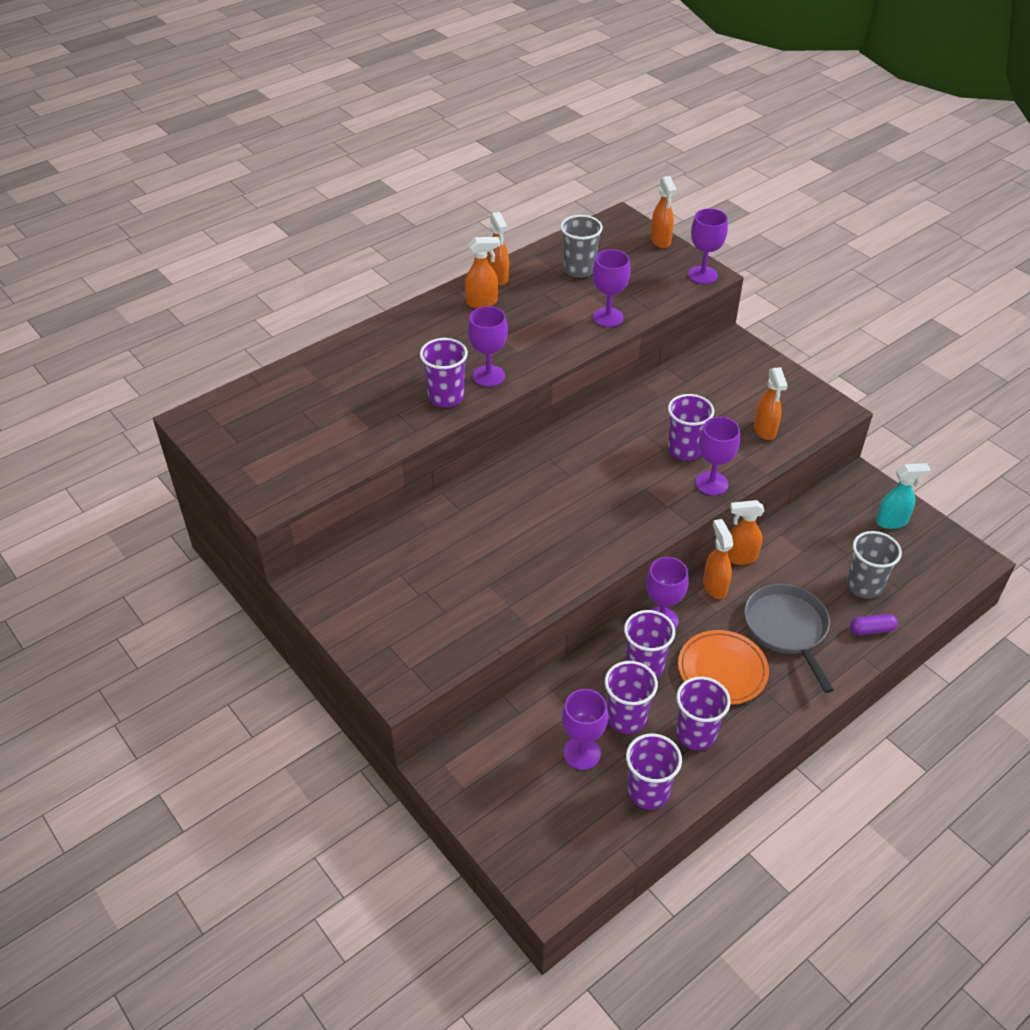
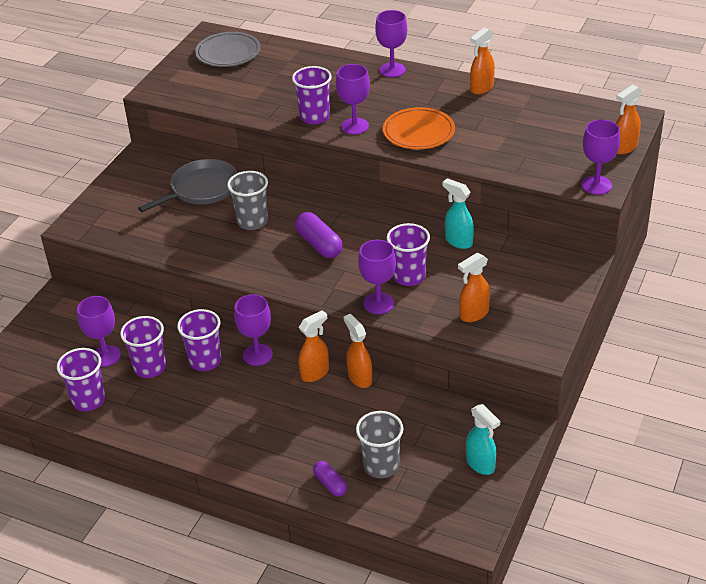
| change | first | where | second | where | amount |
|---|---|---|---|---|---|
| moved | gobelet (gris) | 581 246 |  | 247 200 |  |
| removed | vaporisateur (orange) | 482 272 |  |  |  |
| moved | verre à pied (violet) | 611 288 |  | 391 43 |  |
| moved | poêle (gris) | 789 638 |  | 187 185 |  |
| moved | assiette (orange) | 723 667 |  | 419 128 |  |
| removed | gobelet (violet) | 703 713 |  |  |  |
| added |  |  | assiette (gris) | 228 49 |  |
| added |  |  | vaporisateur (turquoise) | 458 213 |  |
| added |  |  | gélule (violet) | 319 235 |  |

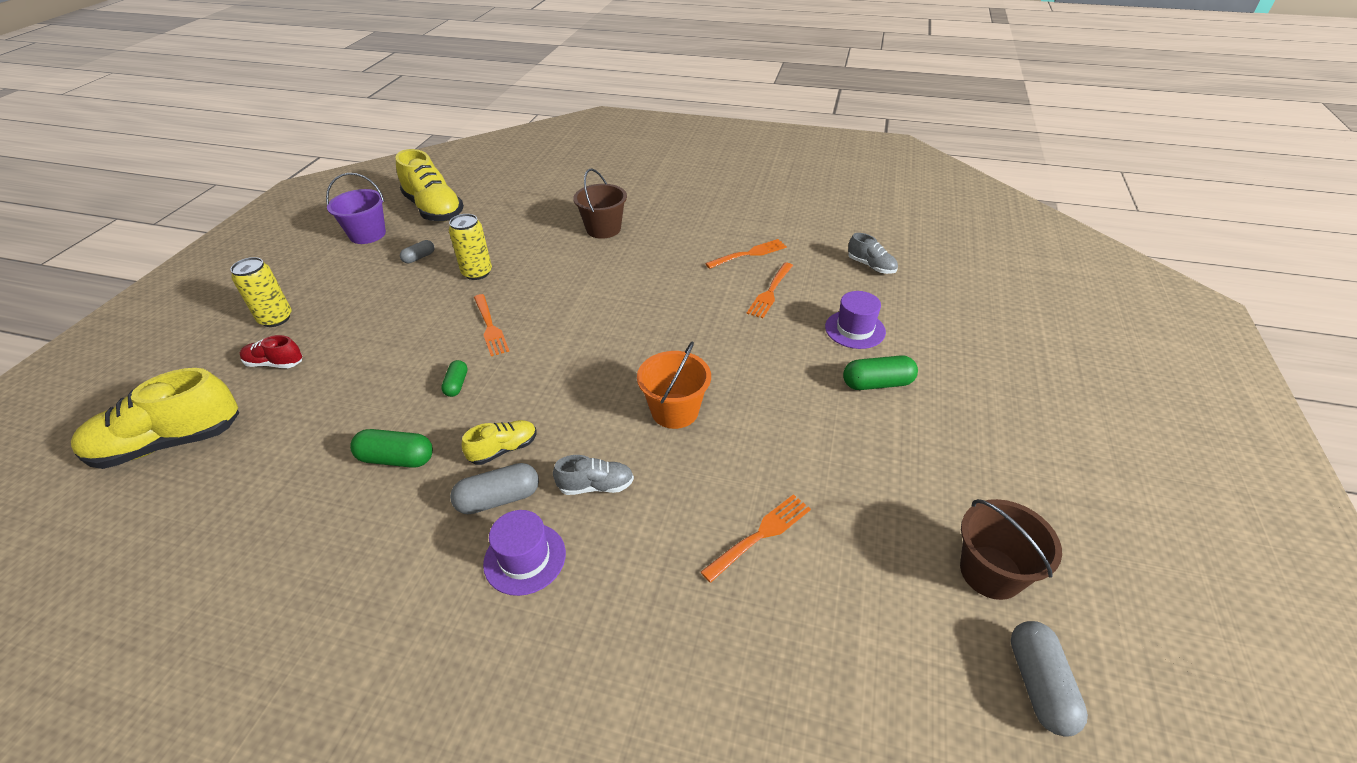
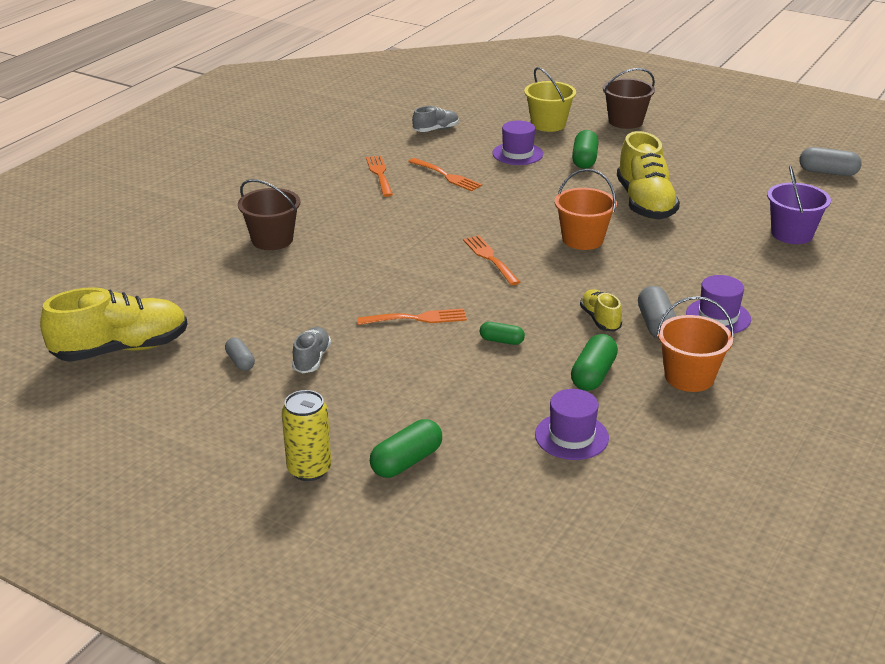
| change | first | where | second | where | amount |
|---|---|---|---|---|---|
| moved | seau (violet) | 356 208 |  | 799 204 |  |
| removed | canette (jaune) | 470 247 |  |  |  |
| replaced | chaussure (rouge) | 271 351 | gélule (vert) | 406 448 |  |
| moved | chaussure (jaune) | 155 418 |  | 648 175 |  |
| moved | chaussure (gris) | 593 475 |  | 311 350 |  |
| moved | fourchette (orange) | 756 538 |  | 491 260 |  |
| moved | seau (marron) | 1011 549 |  | 629 98 |  |
| added |  |  | seau (jaune) | 550 99 |  |
| added |  |  | seau (orange) | 695 344 |  |
| added |  |  | chapeau (violet) | 572 424 |  |

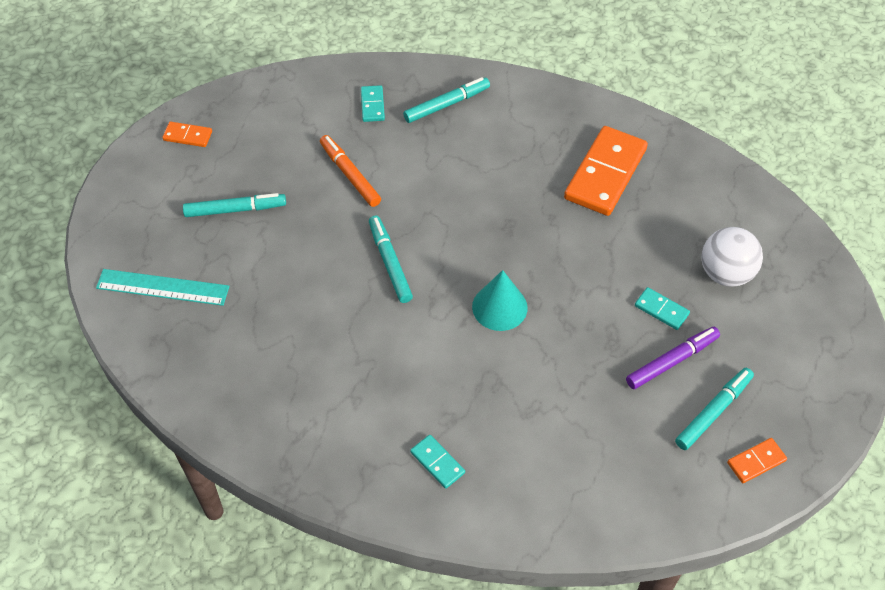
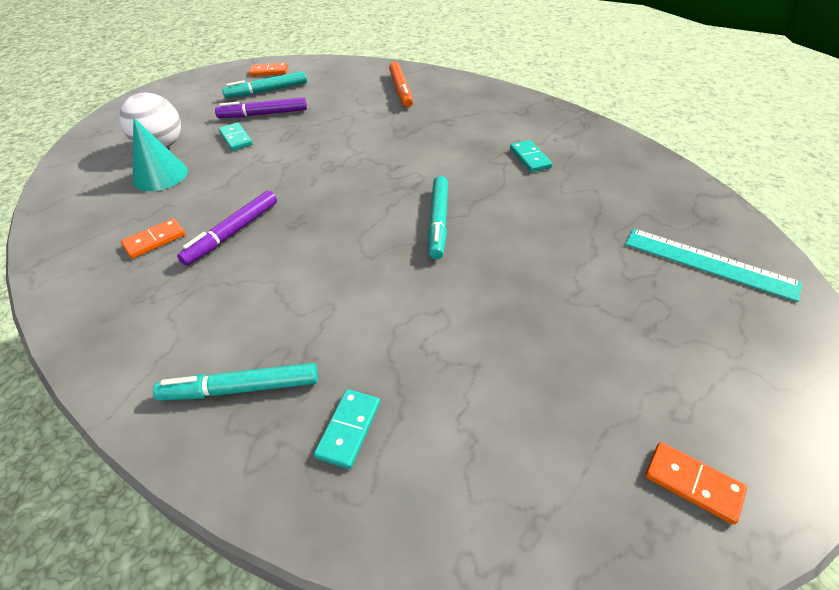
| change | first | where | second | where | amount |
|---|---|---|---|---|---|
| resized | domino (orange) | 606 171 |  | 153 238 | x0.46 |
| moved | feutre (orange) | 350 171 |  | 401 84 |  |
| removed | feutre (turquoise) | 234 205 |  |  |  |
| moved | cône (turquoise) | 500 300 |  | 160 154 |  |
| moved | domino (turquoise) | 437 462 |  | 531 156 |  |
| added |  |  | feutre (violet) | 227 228 |  |

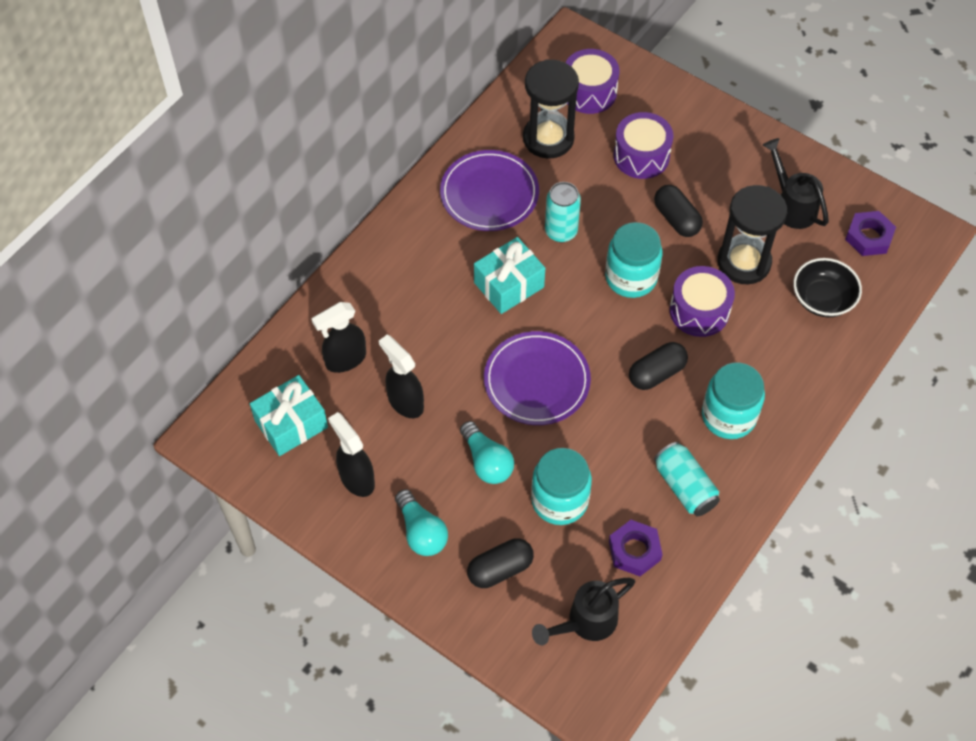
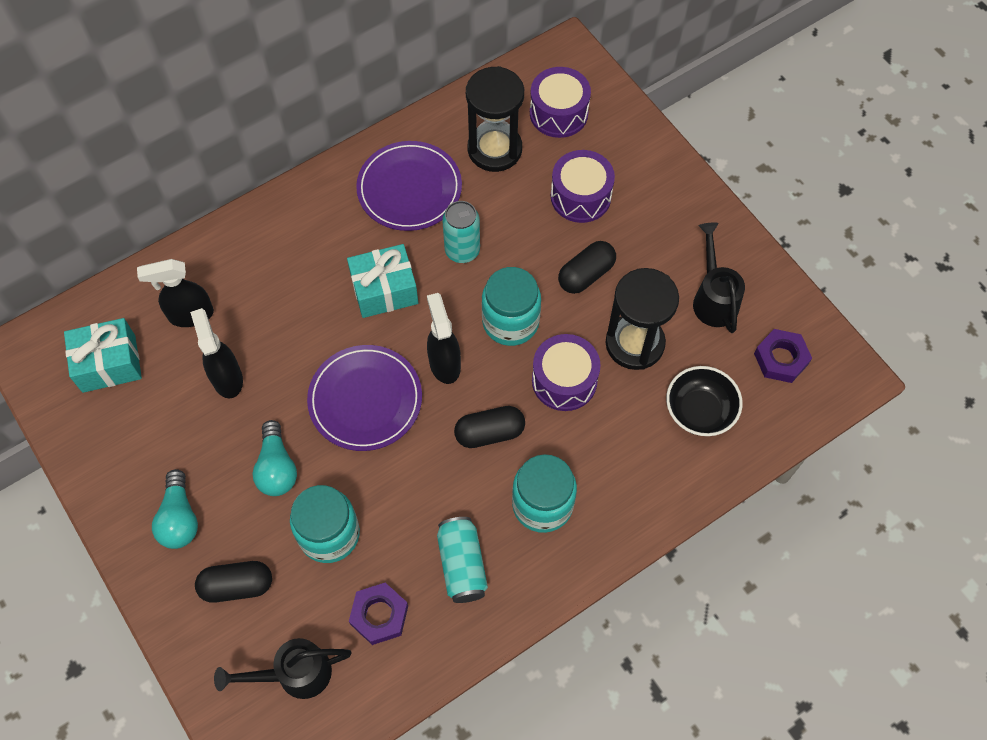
| change | first | where | second | where | amount |
|---|---|---|---|---|---|
| turned | gélule (noir) | 678 211 |  | 587 267 | 60 degrees clockwise |
| moved | vaporisateur (noir) | 351 454 |  | 444 338 |  |

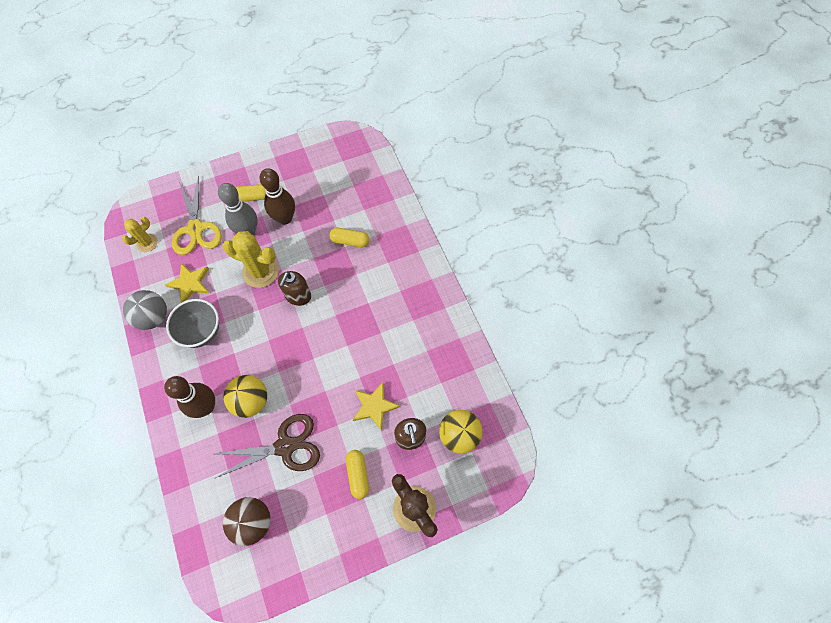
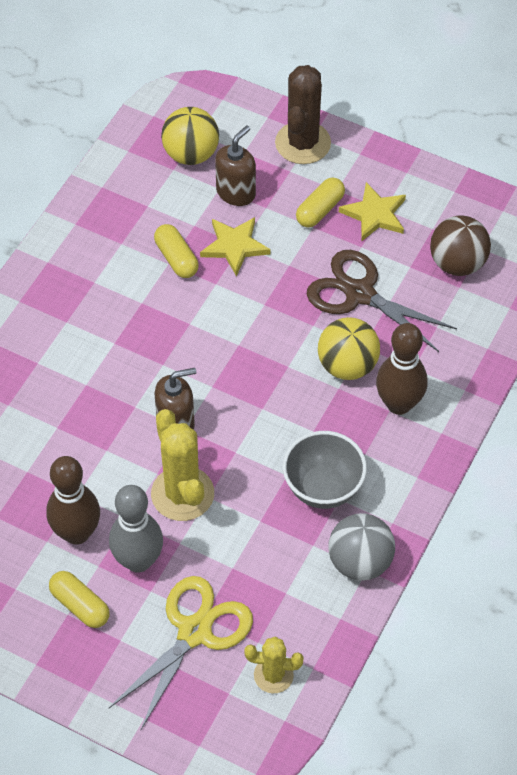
| change | first | where | second | where | amount |
|---|---|---|---|---|---|
| moved | gélule (jaune) | 349 237 |  | 176 251 |  |
| moved | étoile (jaune) | 187 283 |  | 372 211 |  |

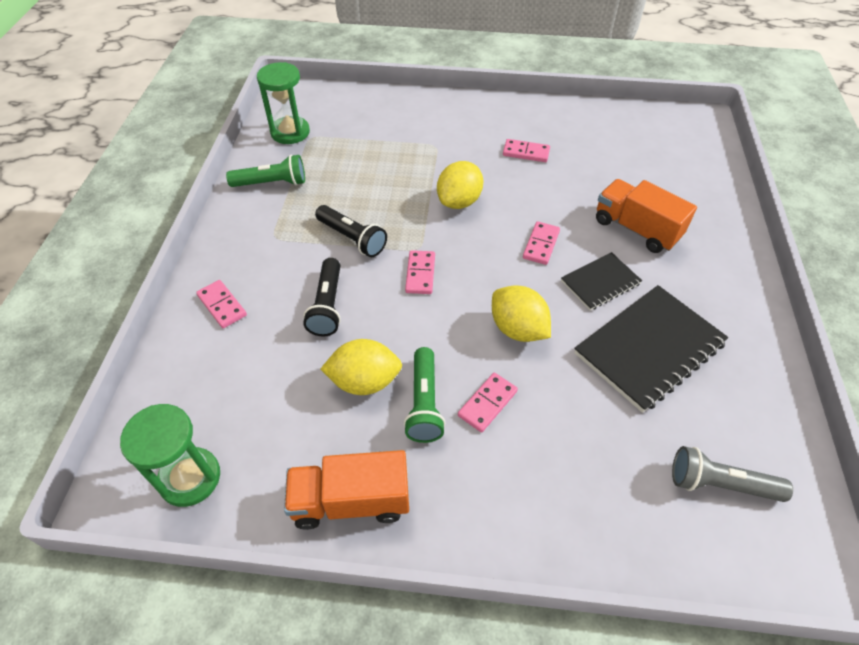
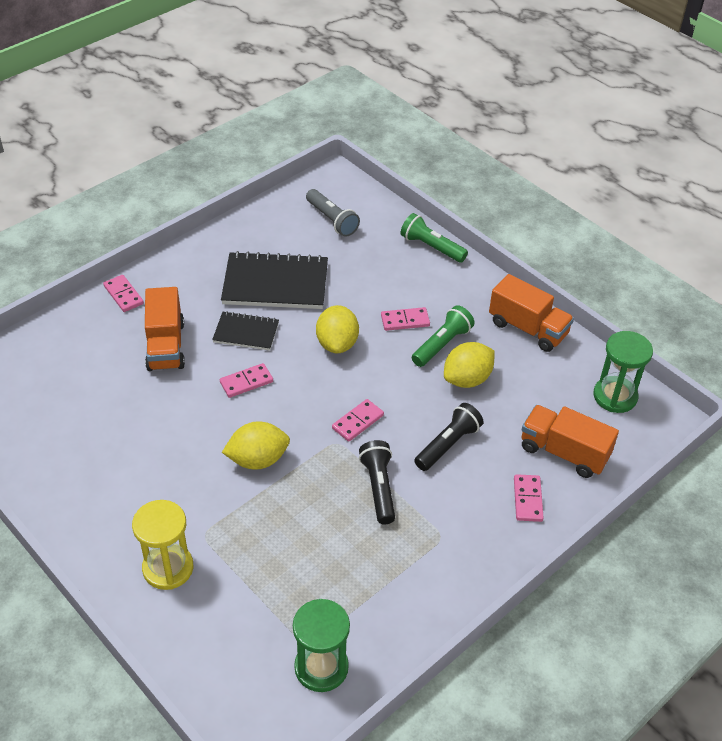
| change | first | where | second | where | amount |
|---|---|---|---|---|---|
| moved | domino (rose) | 526 150 |  | 123 293 |  |
| moved | lampe de poche (vert) | 265 171 |  | 434 238 |  |
| turned | citron (jaune) | 361 367 |  | 469 365 | 75 degrees counterclockwise |
| added |  |  | camion (orange) | 570 441 |  |
| added |  |  | sablier (jaune) | 162 545 |  |

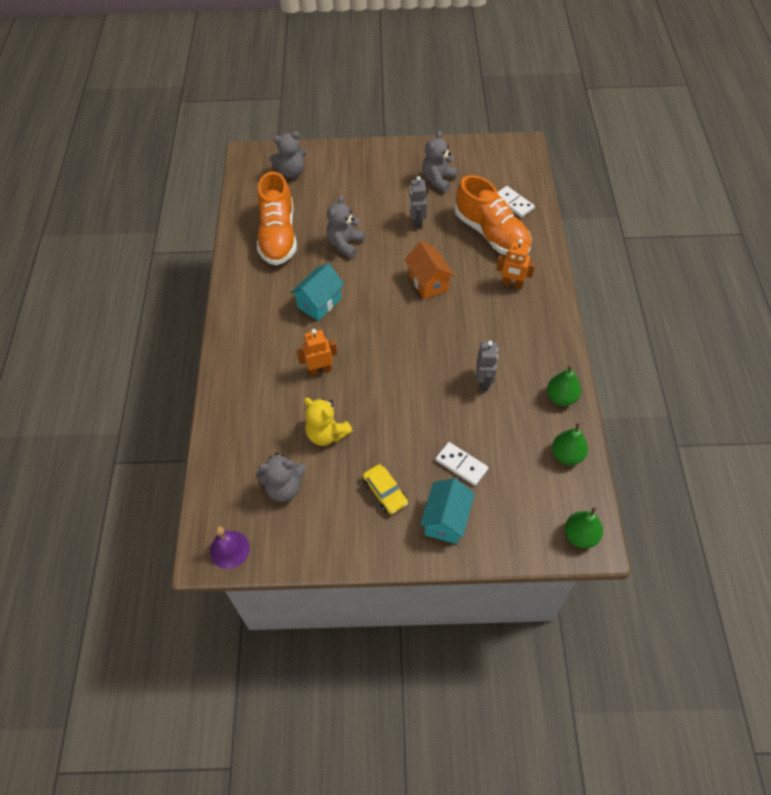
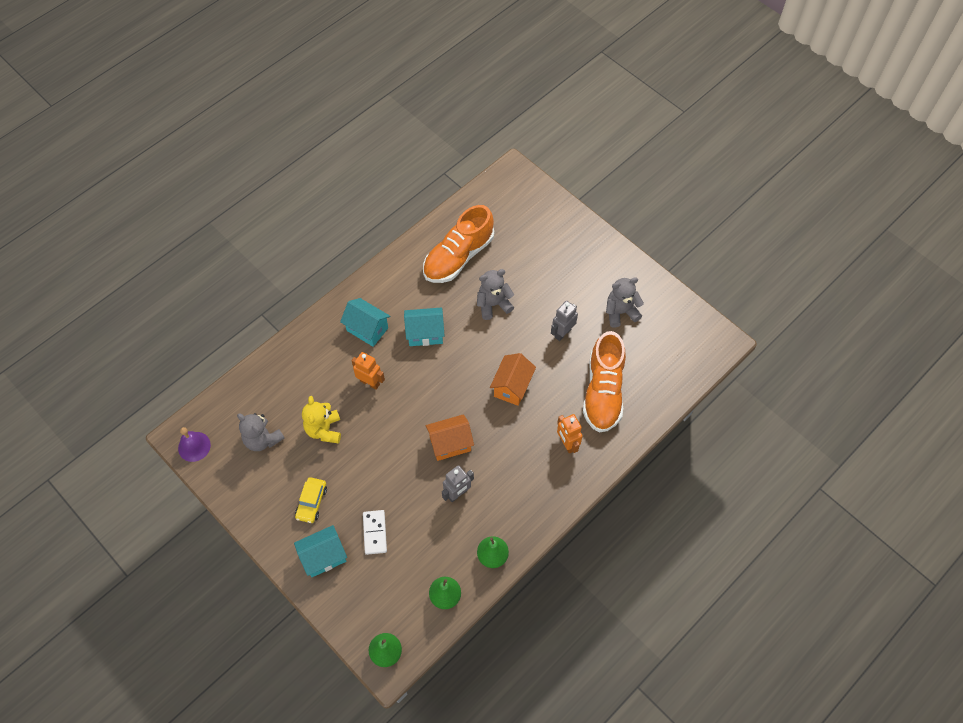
| change | first | where | second | where | amount |
|---|---|---|---|---|---|
| removed | ours en peluche (gris) | 287 154 |  |  |  |
| removed | domino (blanc) | 516 202 |  |  |  |
| added |  |  | maison (turquoise) | 365 322 |  |
| added |  |  | maison (orange) | 450 437 |  |

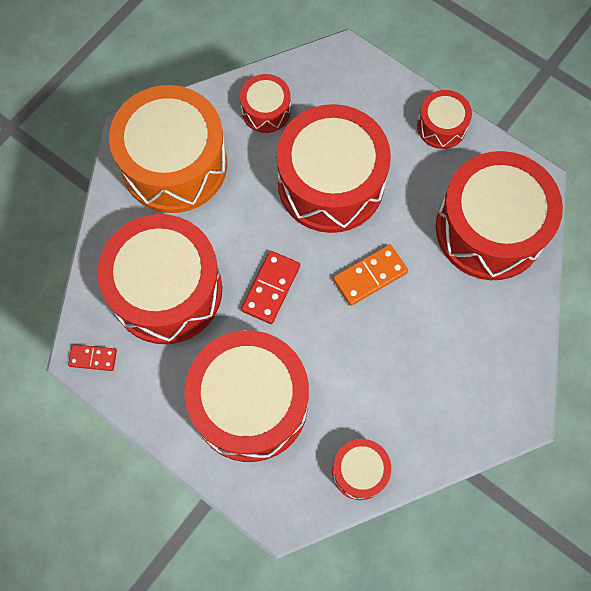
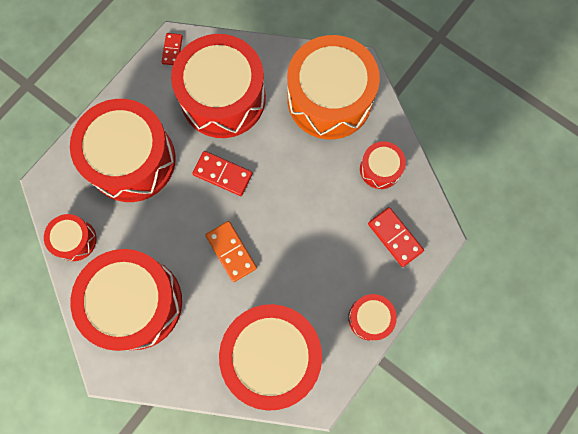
| change | first | where | second | where | amount |
|---|---|---|---|---|---|
| moved | tambour (rouge) | 333 168 |  | 126 300 |  |
| added |  |  | domino (rouge) | 396 237 |  |

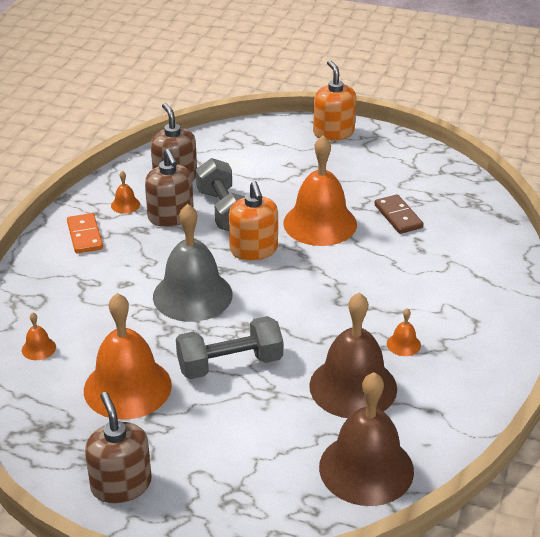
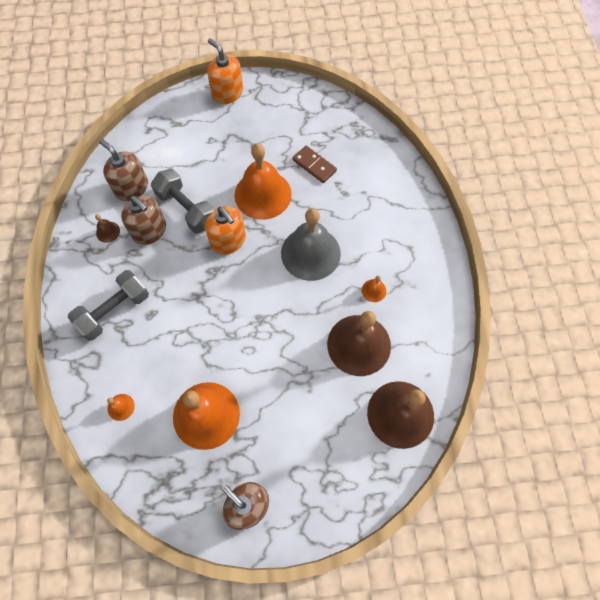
| change | first | where | second | where | amount |
|---|---|---|---|---|---|
| recoloured | cloche (orange) | 125 192 | cloche (marron) | 107 228 |  |
| moved | cloche (gris) | 193 263 |  | 311 244 |  |
| removed | domino (orange) | 85 233 |  |  |  |
| moved | haltère (gris) | 229 347 |  | 108 305 |  |

